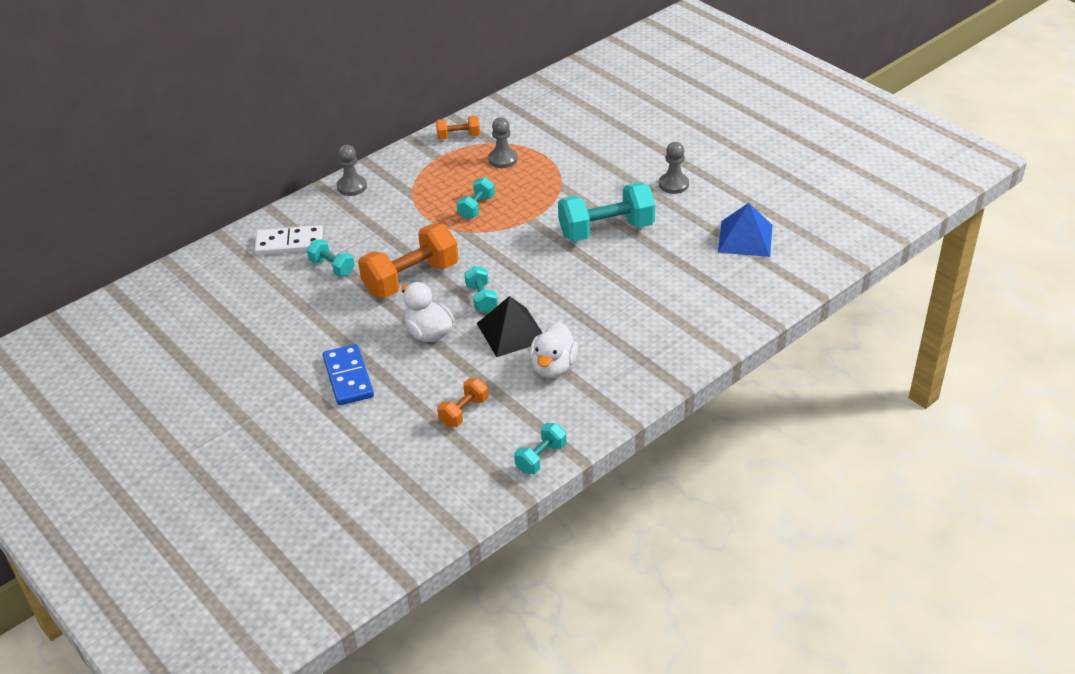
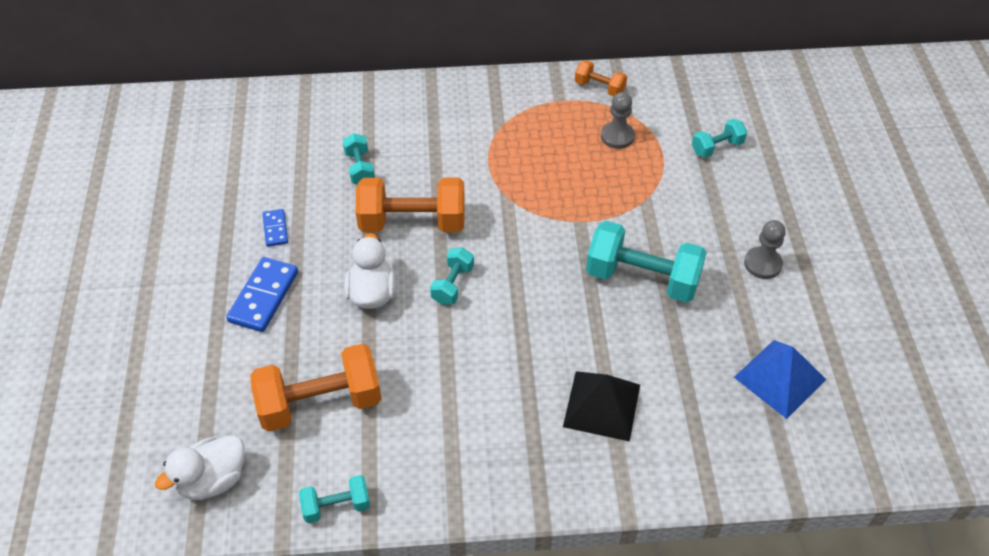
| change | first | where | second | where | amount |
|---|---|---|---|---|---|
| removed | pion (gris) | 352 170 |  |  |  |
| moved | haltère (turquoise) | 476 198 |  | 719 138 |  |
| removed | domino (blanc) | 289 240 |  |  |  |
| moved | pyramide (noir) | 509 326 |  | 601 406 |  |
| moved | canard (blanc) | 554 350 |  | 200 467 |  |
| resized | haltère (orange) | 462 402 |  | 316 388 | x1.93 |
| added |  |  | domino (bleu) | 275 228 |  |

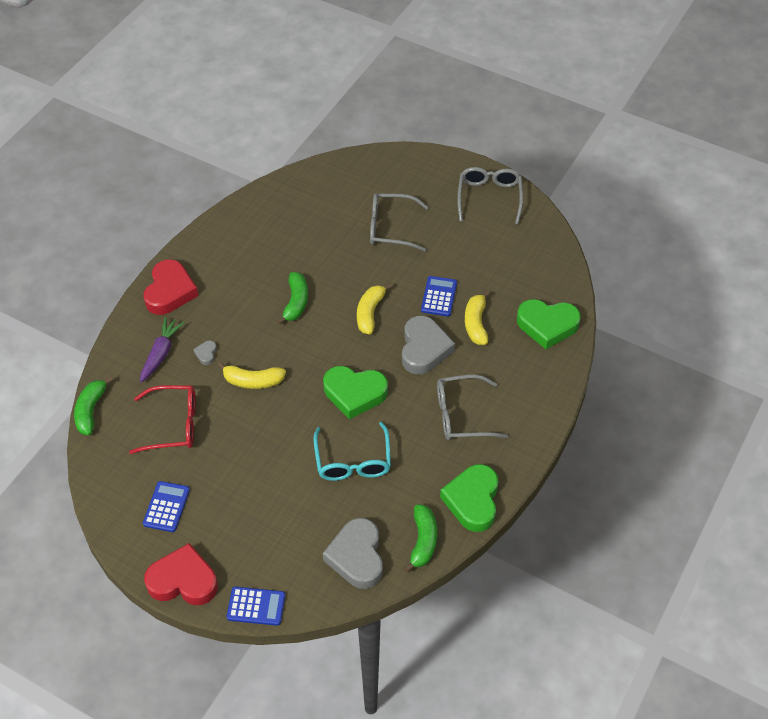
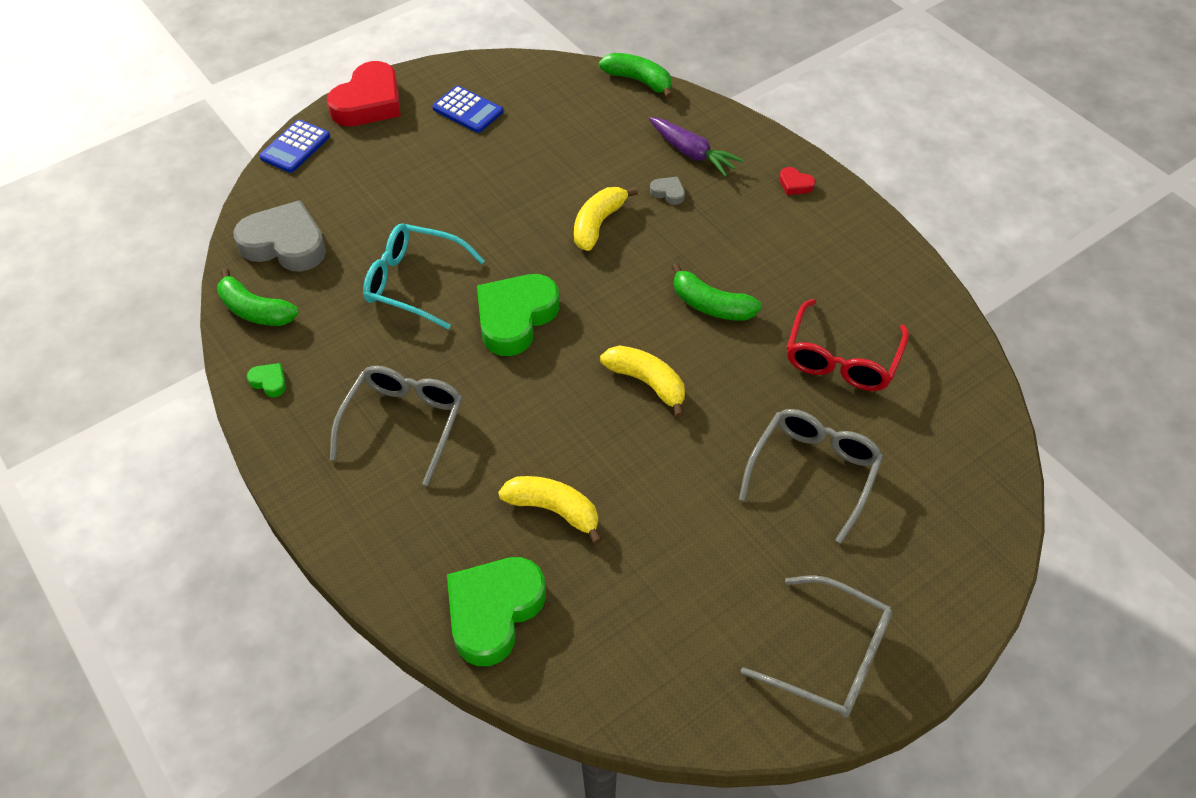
| change | first | where | second | where | amount |
|---|---|---|---|---|---|
| resized | cœur (rouge) | 170 287 |  | 797 181 | x0.42 |
| removed | calculatrice (bleu) | 439 296 |  |  |  |
| removed | cœur (gris) | 428 345 |  |  |  |
| moved | lunettes (rouge) | 162 419 |  | 847 345 |  |
| resized | cœur (vert) | 469 498 |  | 266 380 | x0.42 |

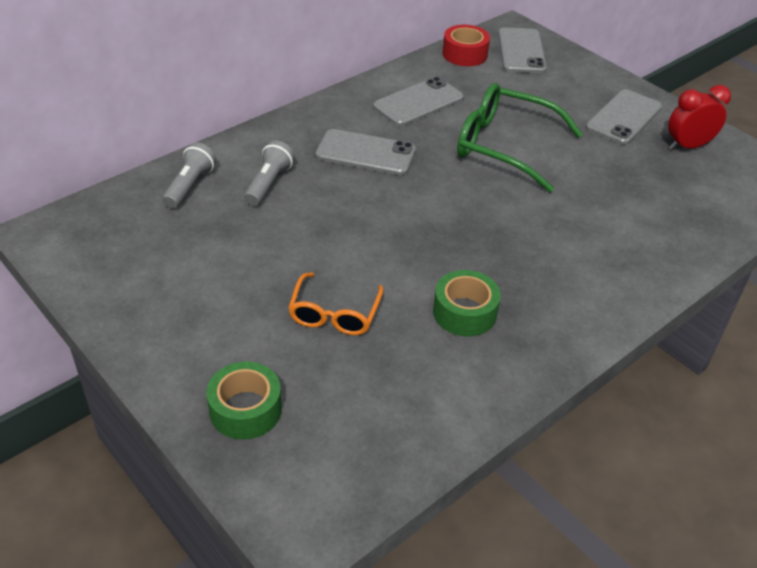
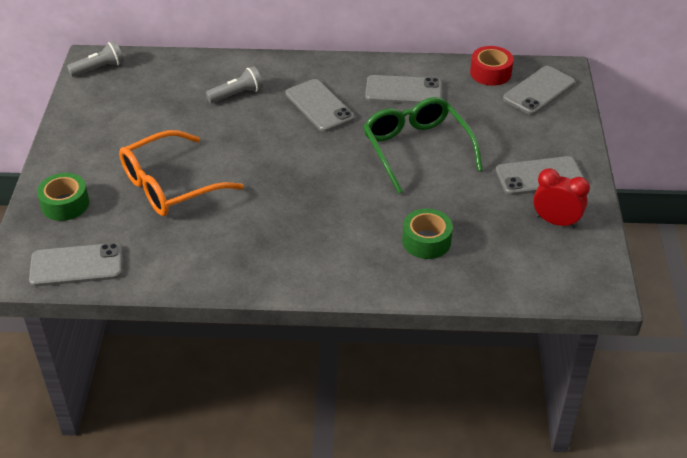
| change | first | where | second | where | amount |
|---|---|---|---|---|---|
| moved | lampe de poche (gris) | 189 175 |  | 95 59 |  |
| moved | ruban adhésif (vert) | 467 303 |  | 427 233 |  |
| resized | lunettes (orange) | 336 303 |  | 181 173 | x1.67 |
| added |  |  | téléphone (gris) | 75 265 |  |

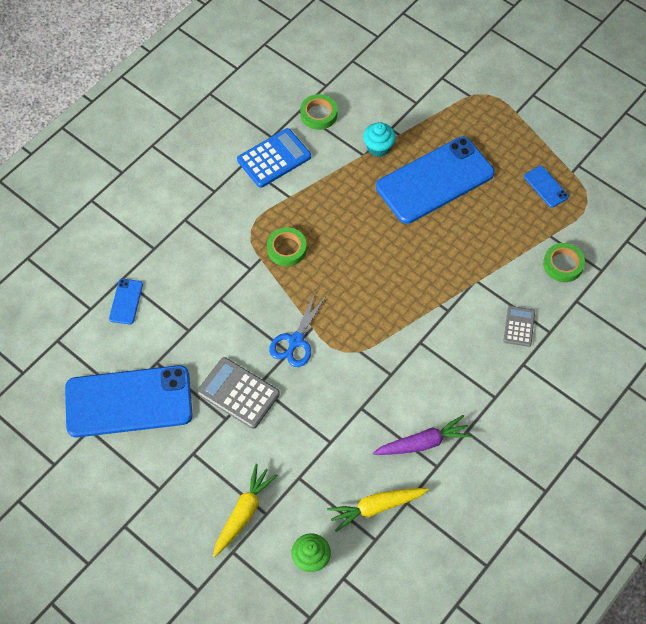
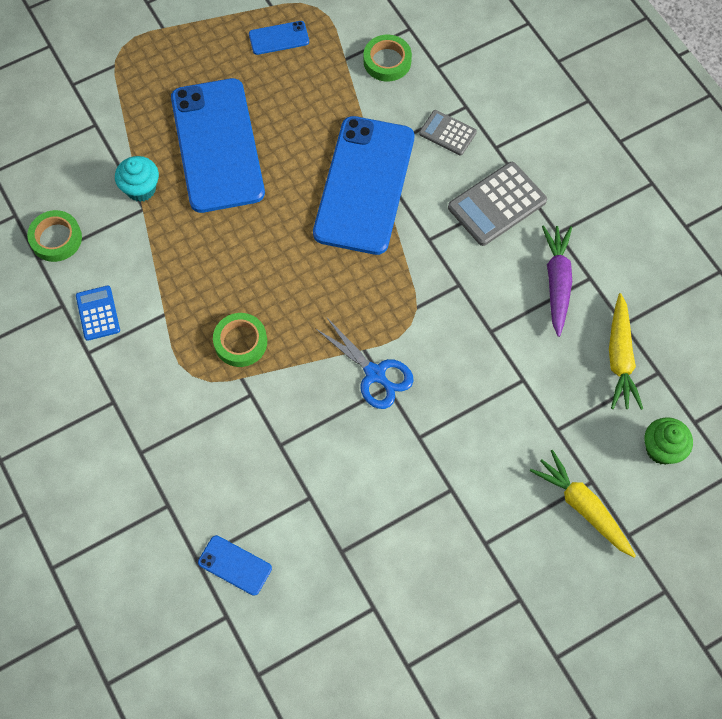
| change | first | where | second | where | amount |
|---|---|---|---|---|---|
| resized | calculatrice (bleu) | 274 158 |  | 98 313 | x0.59 |
| moved | calculatrice (gris) | 238 393 |  | 497 204 |  |
| moved | téléphone (bleu) | 129 401 |  | 363 185 |  |

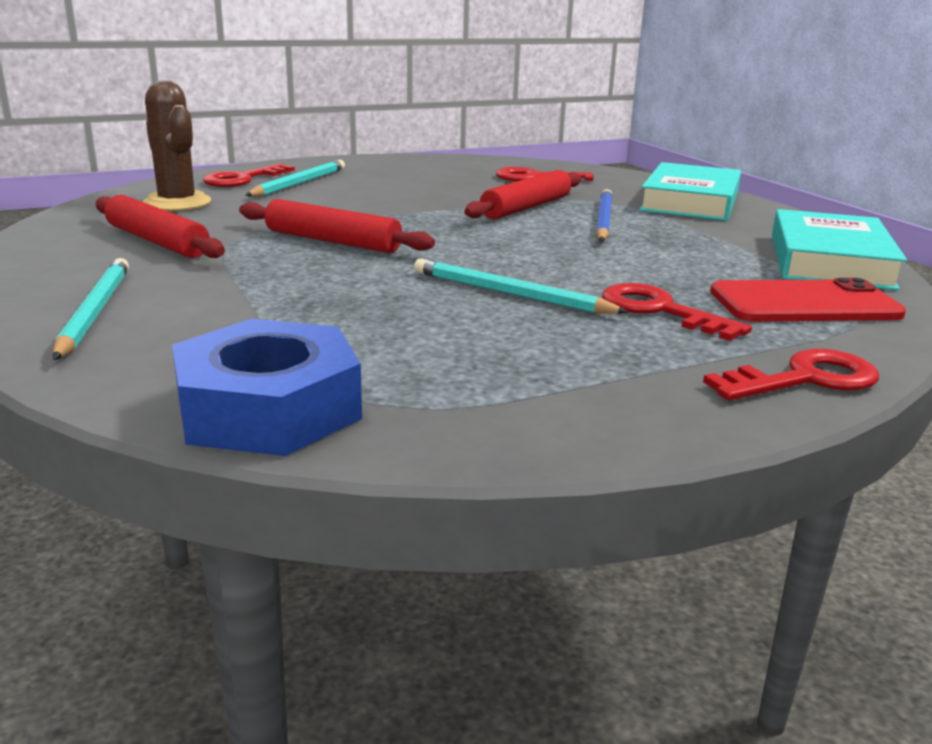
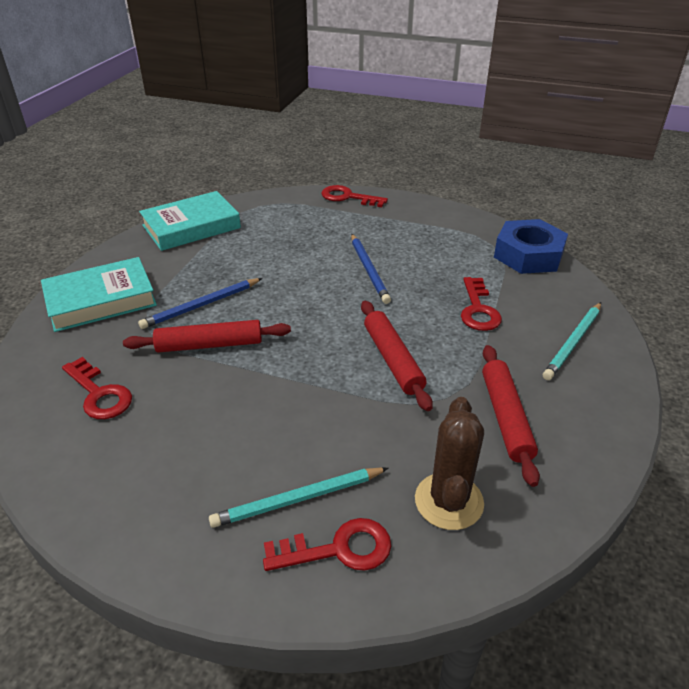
| change | first | where | second | where | amount |
|---|---|---|---|---|---|
| recoloured | crayon (turquoise) | 521 286 | crayon (bleu) | 371 269 |  |
| removed | téléphone (rouge) | 808 300 |  |  |  |
| moved | clé (rouge) | 677 312 |  | 481 304 |  |

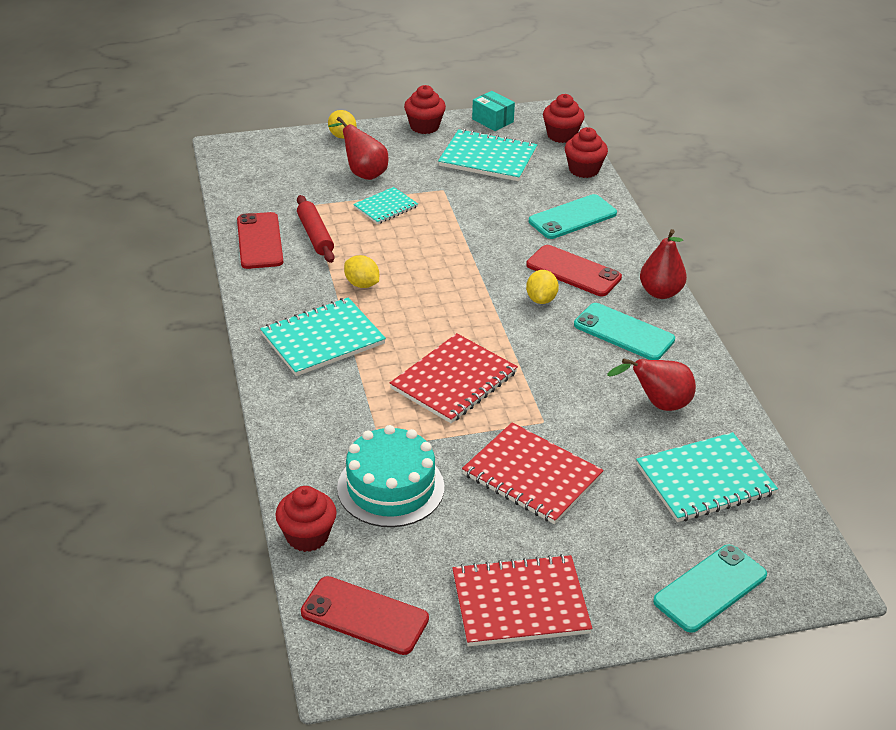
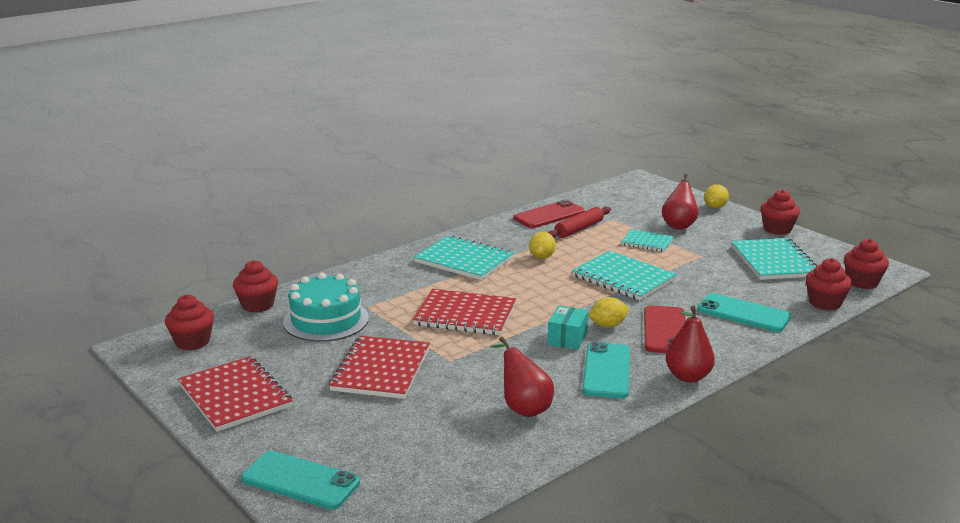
| change | first | where | second | where | amount |
|---|---|---|---|---|---|
| moved | boîte (turquoise) | 493 111 |  | 568 327 |  |
| moved | carnet (turquoise) | 707 477 |  | 624 276 |  |
| replaced | téléphone (rouge) | 365 615 | muffin (rouge) | 189 322 |  |

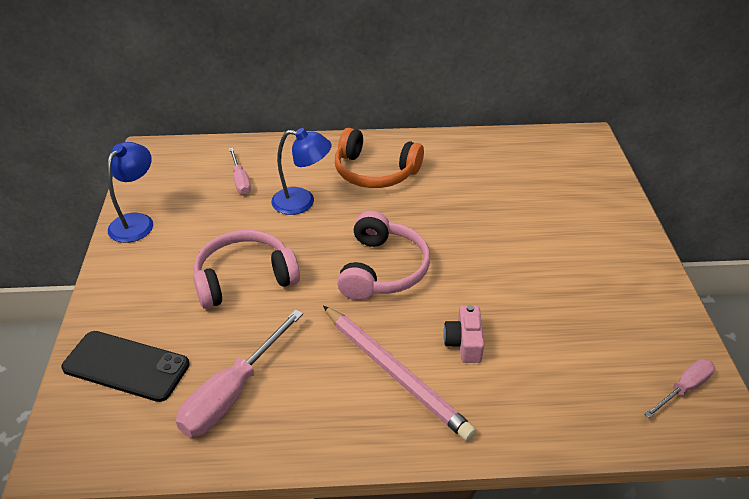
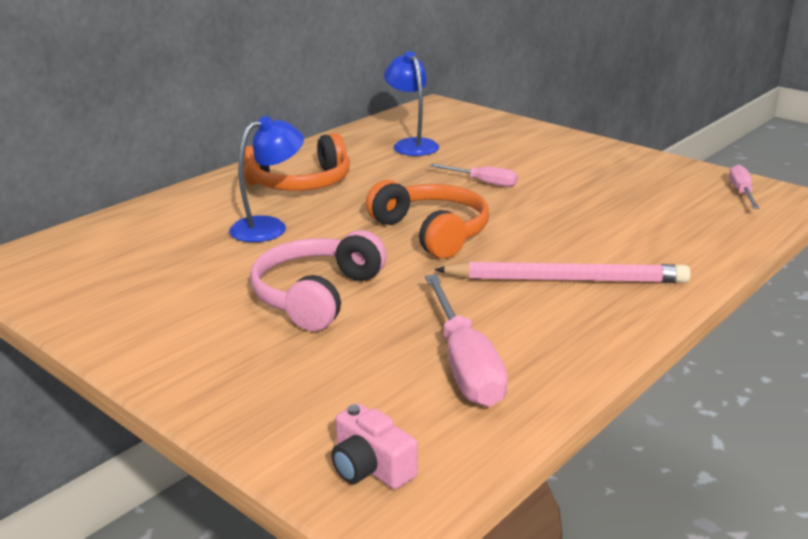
| change | first | where | second | where | amount |
|---|---|---|---|---|---|
| moved | lampe (bleu) | 130 192 |  | 411 103 |  |
| moved | tournevis (rose) | 240 171 |  | 474 175 |  |
| recoloured | casque audio (rose) | 383 255 | casque audio (orange) | 427 219 |  |
| moved | appareil photo (rose) | 463 334 |  | 374 446 |  |
| removed | téléphone (noir) | 125 366 |  |  |  |

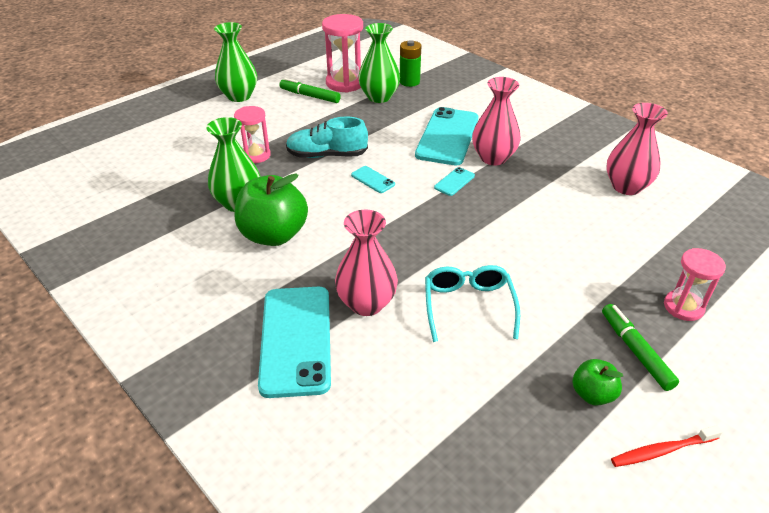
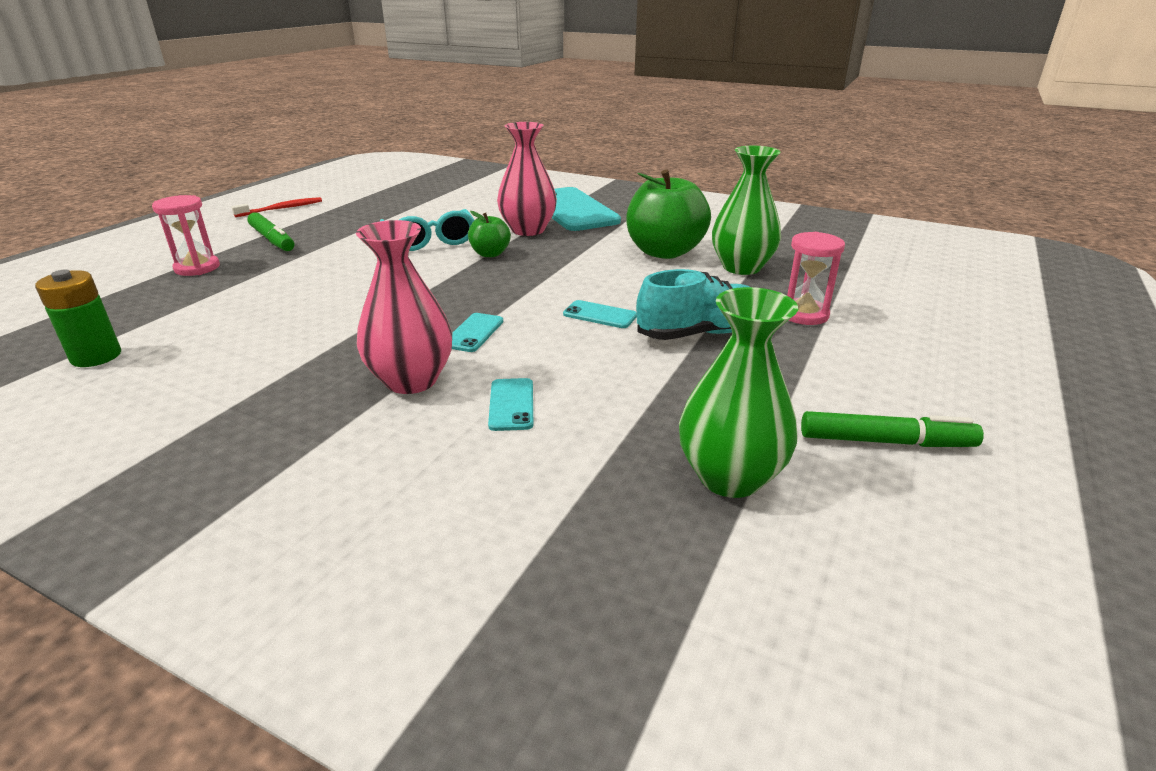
| change | first | where | second | where | amount |
|---|---|---|---|---|---|
| removed | sablier (rose) | 342 53 |  |  |  |
| removed | vase (vert) | 235 62 |  |  |  |
| moved | pile (vert) | 410 63 |  | 78 318 |  |
| removed | vase (rose) | 637 149 |  |  |  |
| resized | téléphone (turquoise) | 446 136 |  | 510 404 | x0.43 |
| moved | pomme (vert) | 598 382 |  | 489 234 |  |

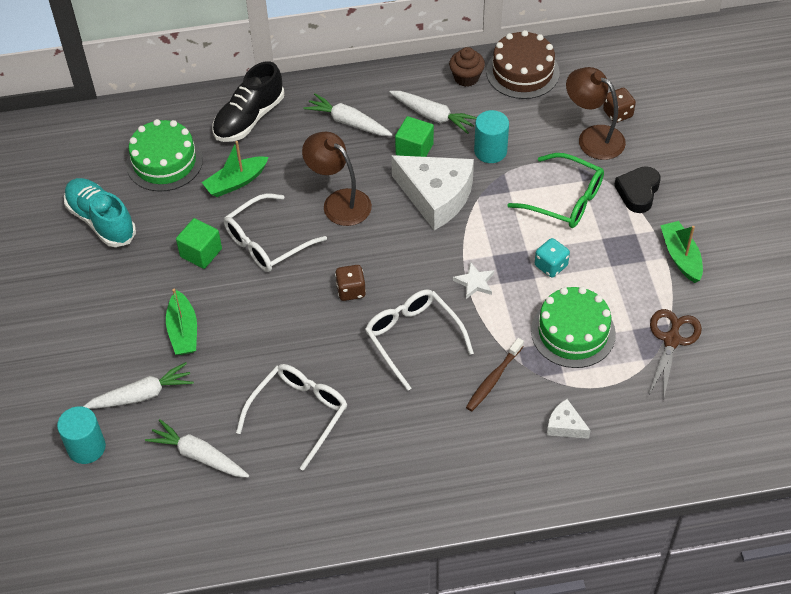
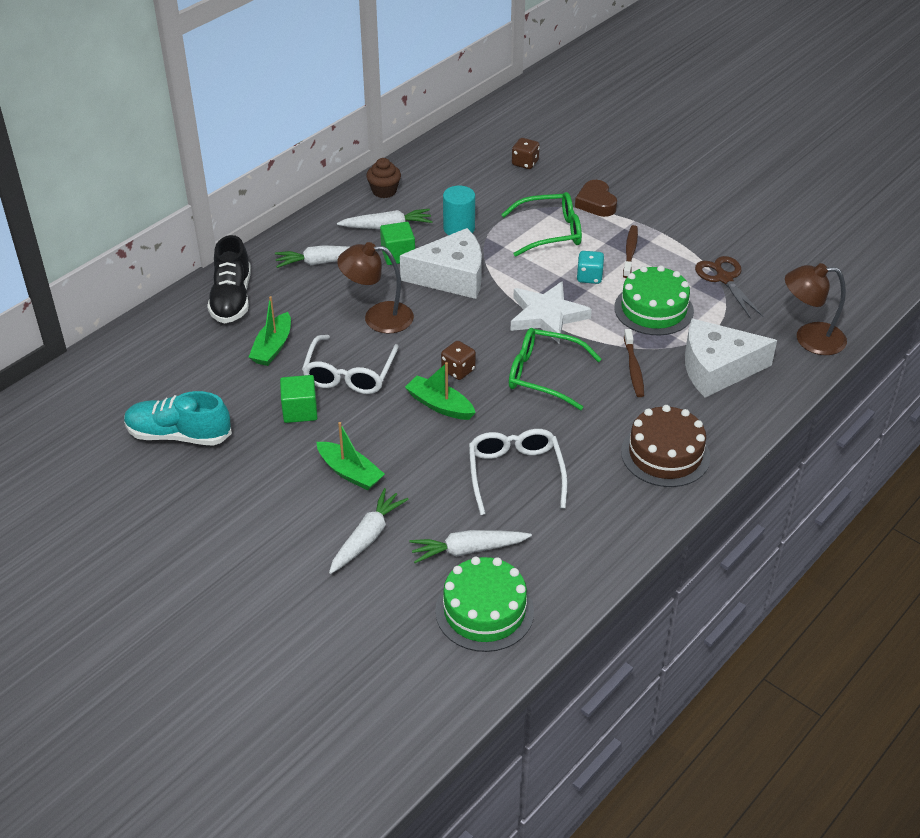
| change | first | where | second | where | amount |
|---|---|---|---|---|---|
| moved | gâteau (marron) | 523 64 |  | 665 446 |  |
| moved | lampe (marron) | 596 113 |  | 816 309 |  |
| moved | gâteau (vert) | 164 155 |  | 484 604 |  |
| recoloured | cœur (noir) | 637 189 | cœur (marron) | 596 198 |  |
| moved | bateau (vert) | 681 252 |  | 440 391 |  |
| resized | étoile (blanc) | 473 280 |  | 551 312 | x2.02 |
| recoloured | lunettes (blanc) | 419 340 | lunettes (vert) | 555 369 |  |
| resized | fromage (blanc) | 569 419 |  | 731 358 | x2.20 |
| removed | cylindre (turquoise) | 81 435 |  |  |  |
| added |  |  | brosse à dents (marron) | 630 251 |  |

